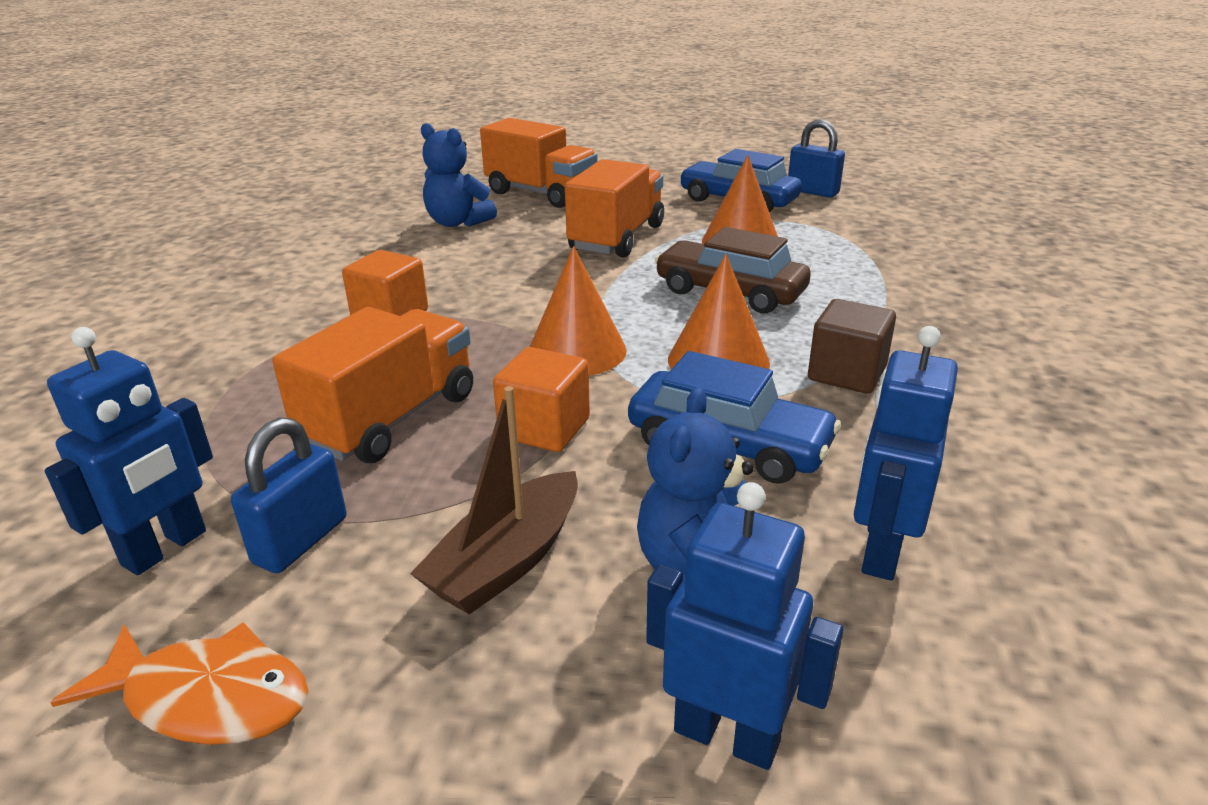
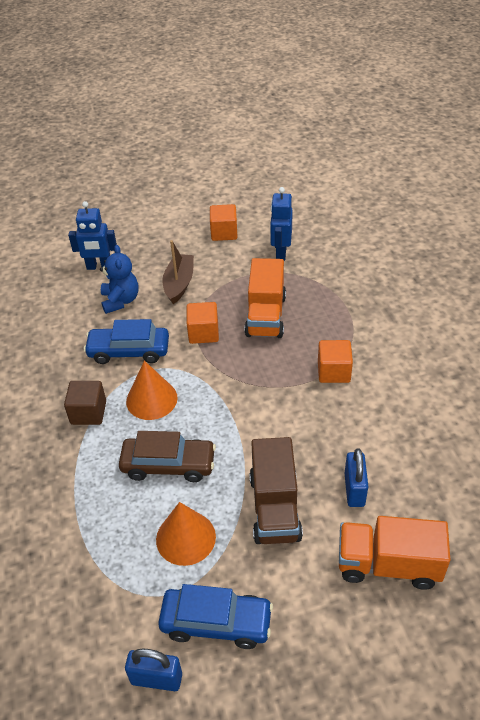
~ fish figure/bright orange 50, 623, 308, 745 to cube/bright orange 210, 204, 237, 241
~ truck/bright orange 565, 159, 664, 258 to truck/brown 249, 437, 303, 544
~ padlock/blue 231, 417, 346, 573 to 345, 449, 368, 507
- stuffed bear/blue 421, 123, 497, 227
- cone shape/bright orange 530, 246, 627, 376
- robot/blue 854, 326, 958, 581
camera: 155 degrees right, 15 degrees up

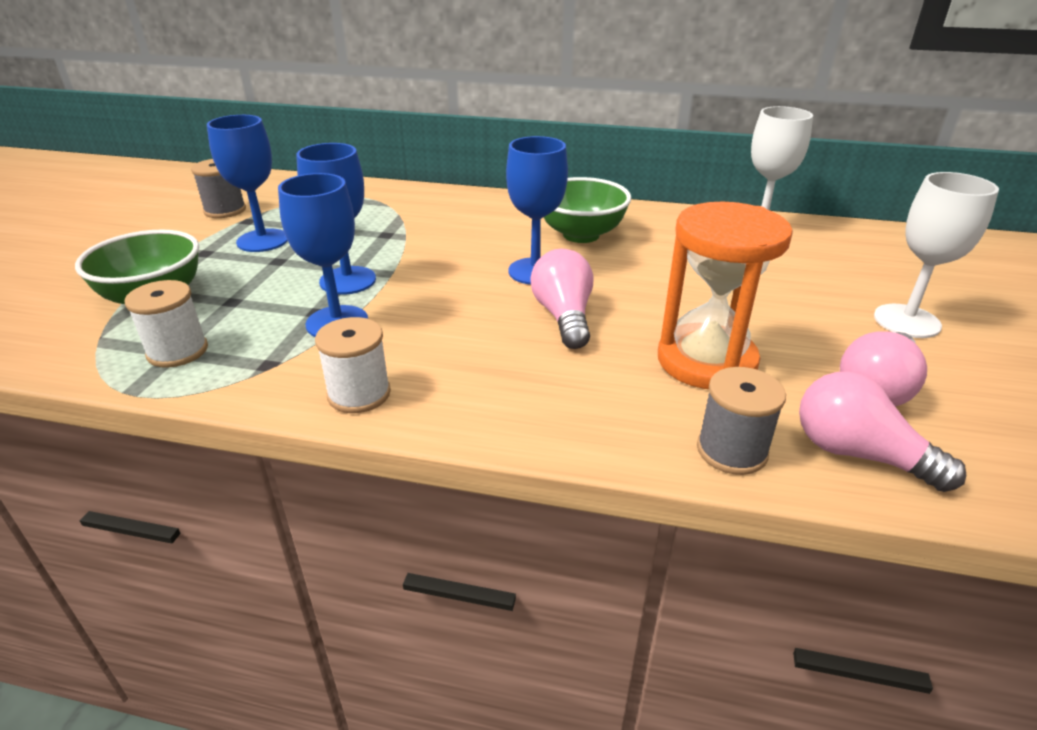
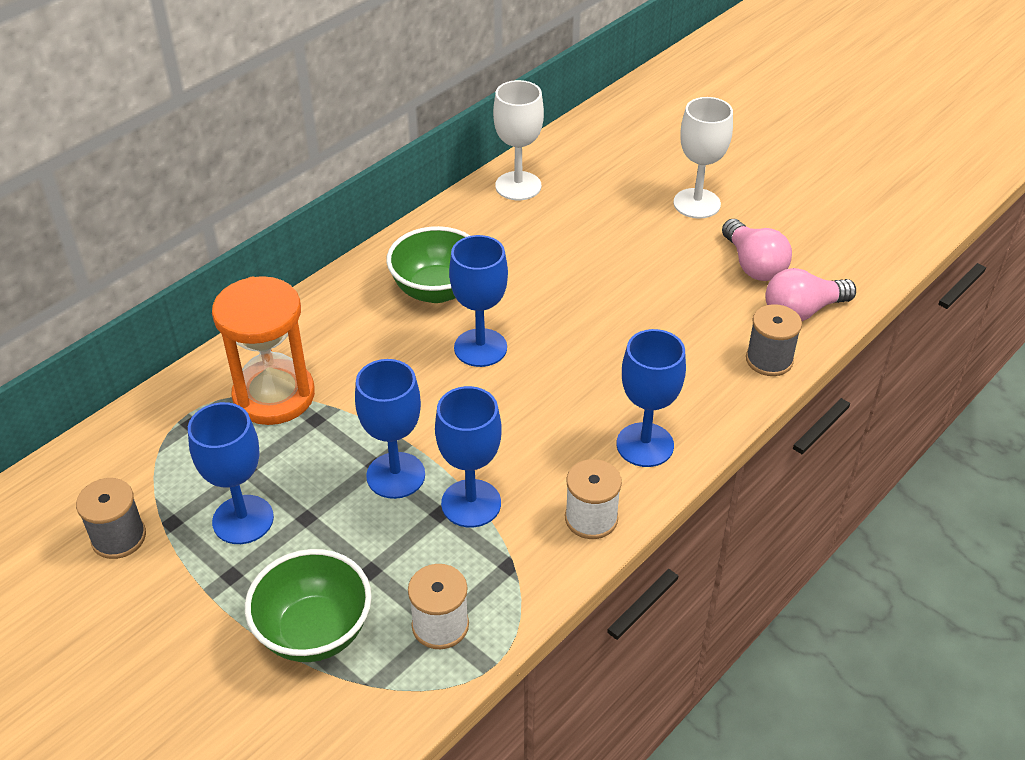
~ sandglass/bright orange 658, 202, 793, 389 to 212, 276, 315, 425
+ chalice/blue 617, 329, 686, 467
- lightbulb/rosy 530, 249, 593, 349
camera: 60 degrees left, 10 degrees up

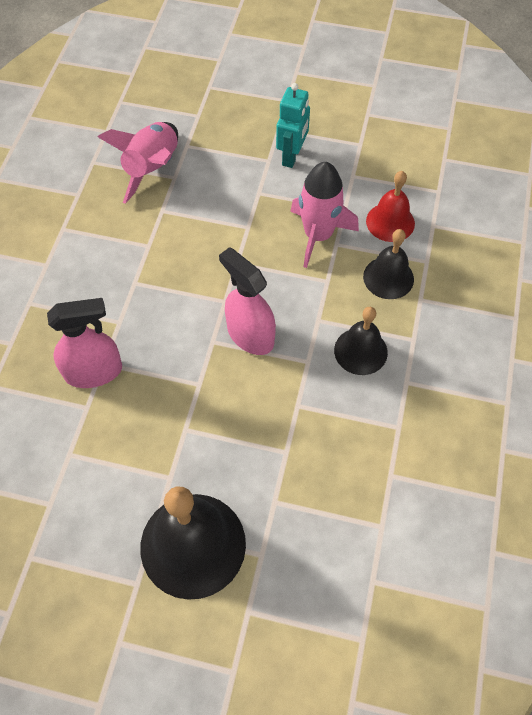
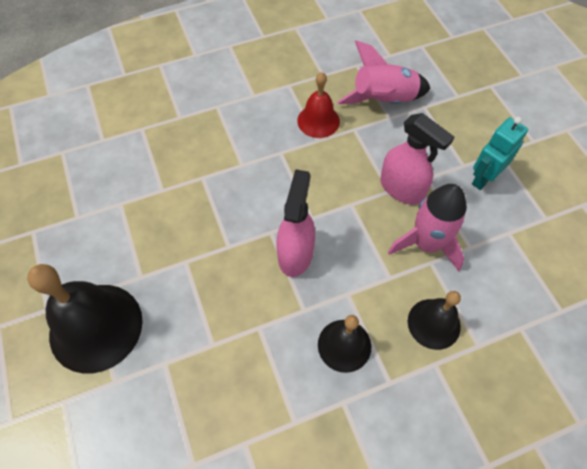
~ hand bell/crimson 366, 171, 415, 242 to 297, 72, 340, 138
~ sprayer/rosy 47, 298, 122, 388 to 380, 113, 454, 205
~ robot/turquoise 276, 83, 310, 168 = 472, 116, 528, 190 150 degrees clockwise
camera: 55 degrees right, 0 degrees up

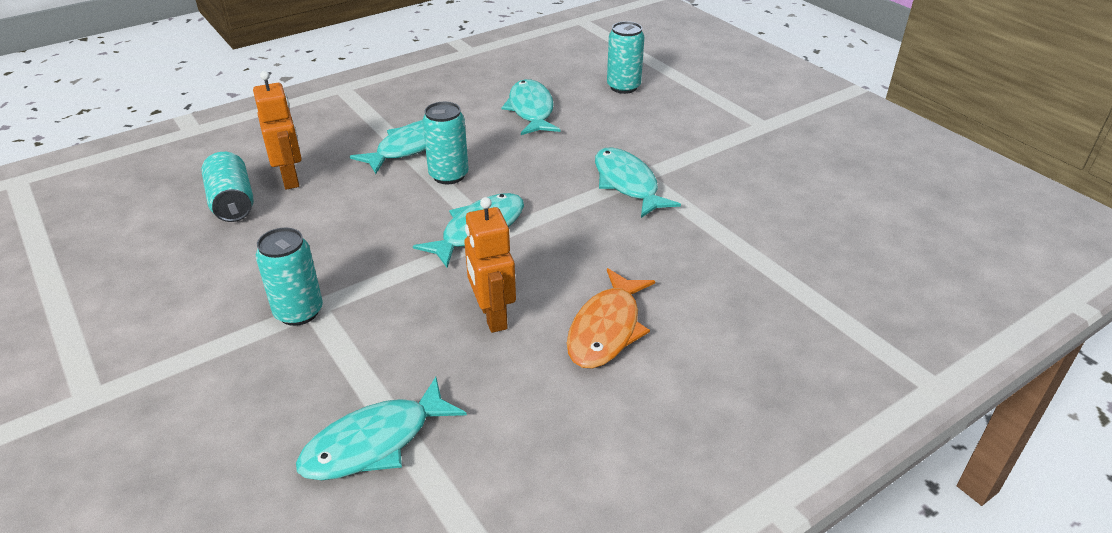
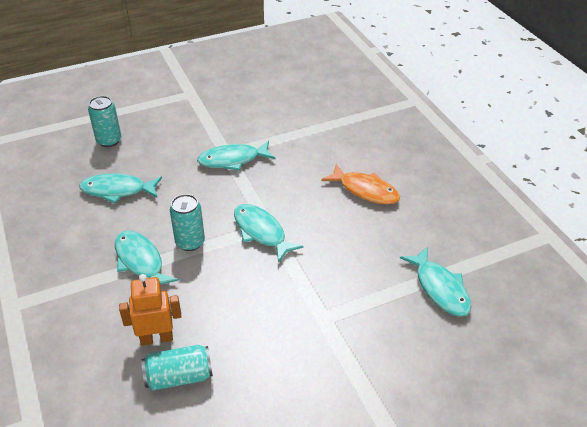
- tin/turquoise 256, 228, 323, 326
- robot/bright orange 464, 197, 516, 333
camera: 80 degrees left, 5 degrees up

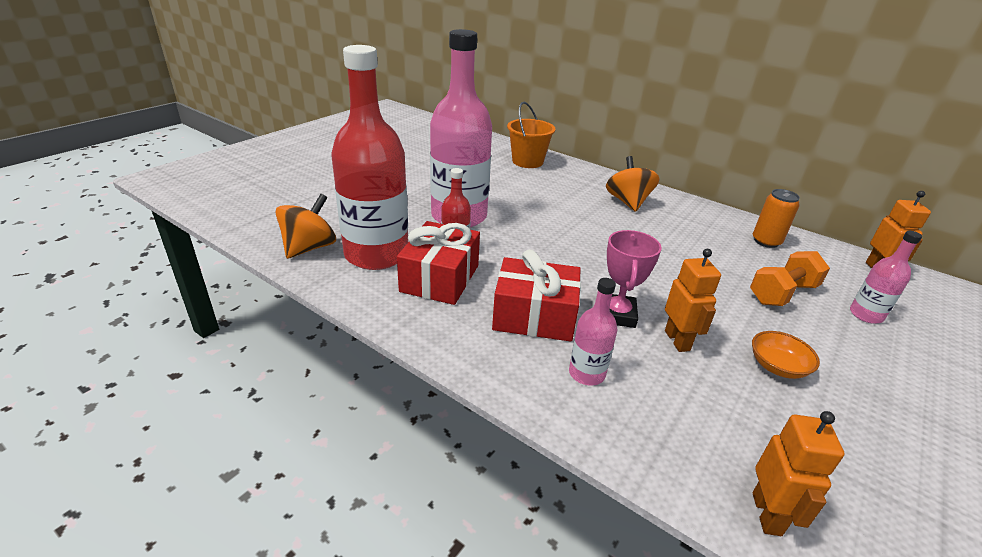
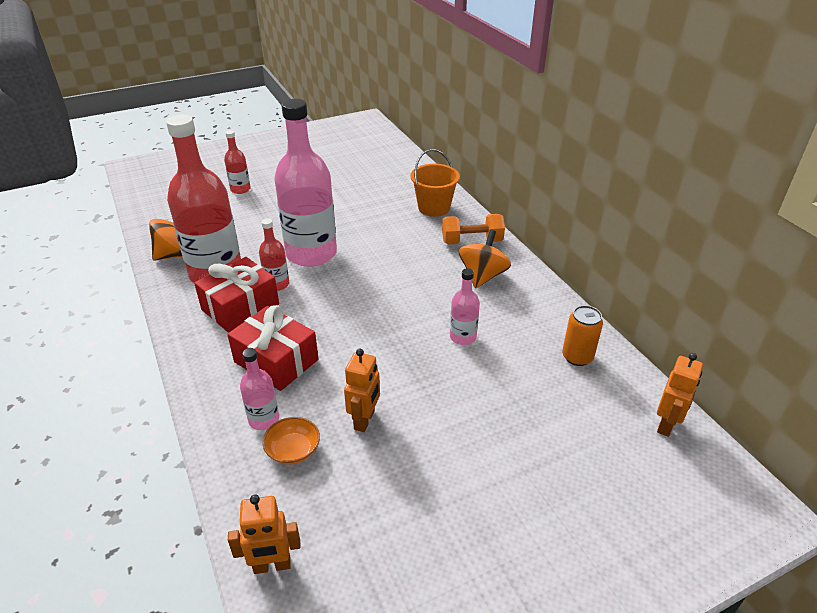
+ drink bottle/crimson 224, 130, 251, 194
~ robot/bright orange 753, 411, 844, 536 = 228, 494, 300, 574 45 degrees clockwise
~ bowl/bright orange 752, 331, 820, 379 to 262, 417, 320, 465
~ free weight/bright orange 750, 251, 830, 306 to 442, 214, 505, 245
~ drink bottle/rosy 850, 231, 922, 324 to 450, 268, 480, 345
- trophy/rosy 607, 230, 662, 328
camera: 30 degrees right, 5 degrees up

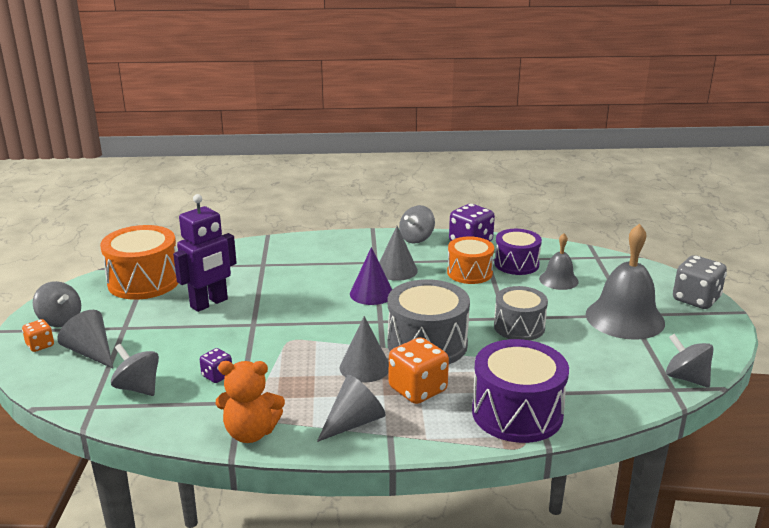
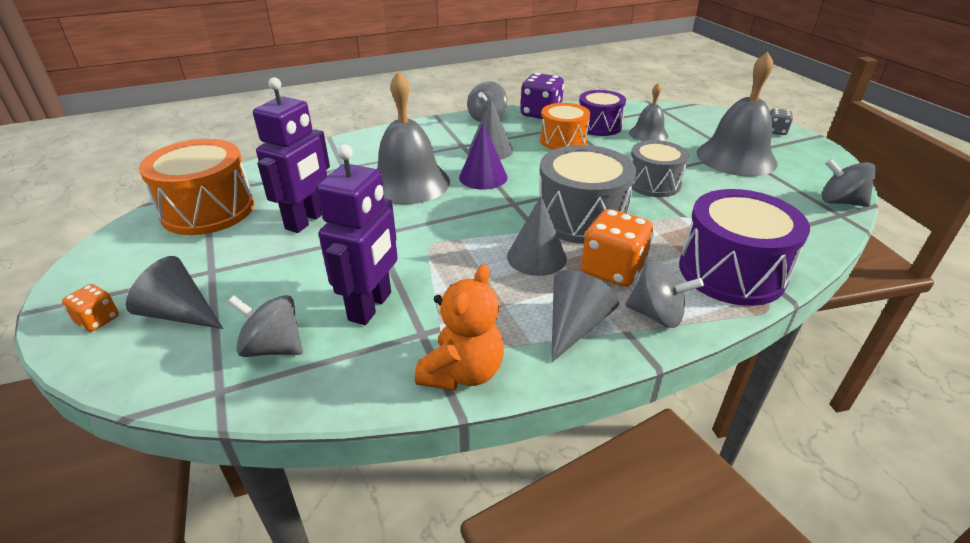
~ die/purple 200, 348, 232, 383 to robot/purple 317, 144, 398, 325
+ hand bell/ash-grey 377, 71, 450, 205
~ stuffed bear/bright orange 216, 361, 285, 443 = 415, 264, 504, 391 45 degrees counterclockwise
~ toy top/ash-grey 33, 281, 81, 327 to 625, 260, 704, 328
~ die/ash-grey 673, 255, 727, 309 = 770, 108, 793, 135 x0.54
camera: 20 degrees left, 10 degrees up

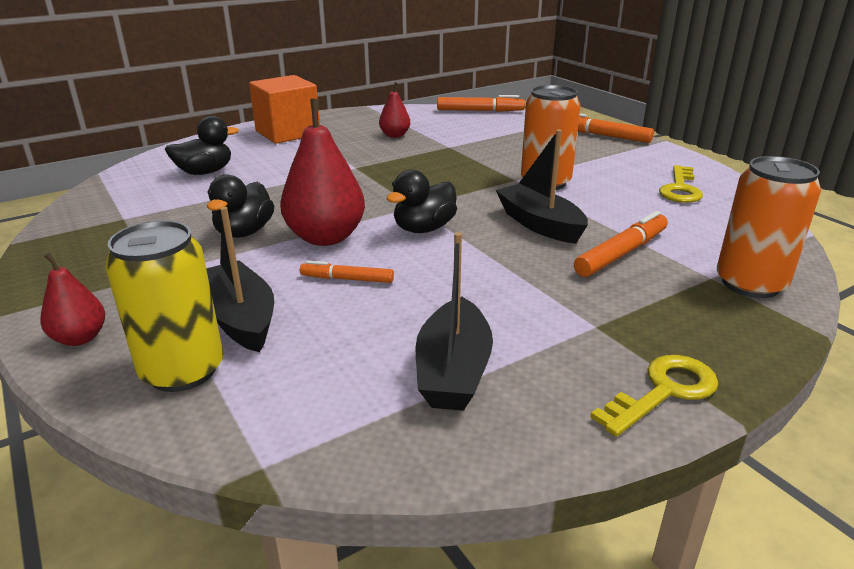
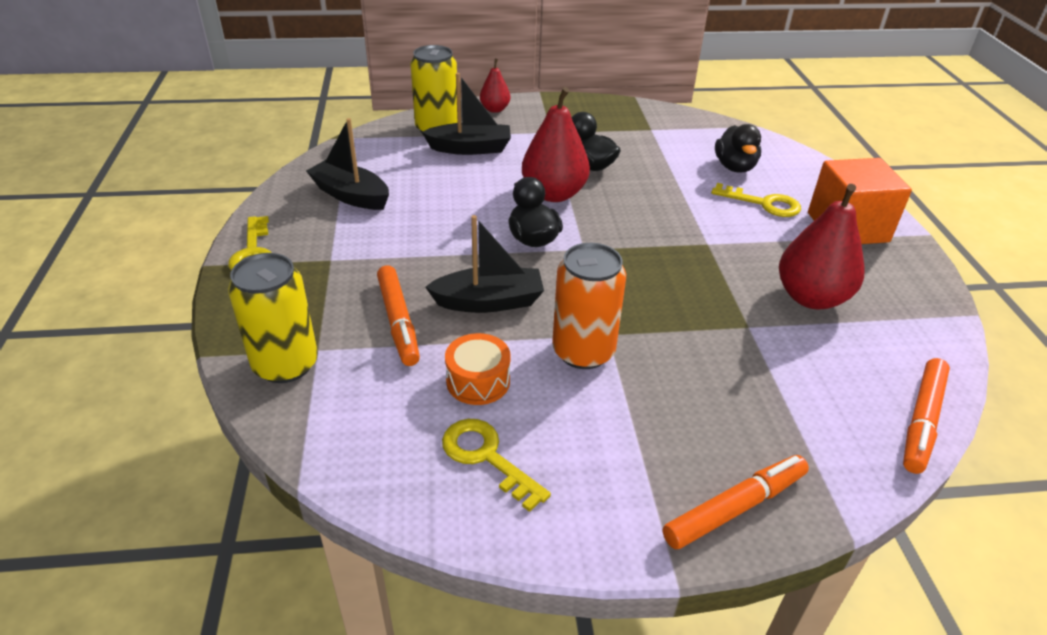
~ tin/bright orange 717, 156, 821, 298 to tin/golden 228, 253, 318, 383
+ drum/bright orange 445, 333, 511, 405
+ door key/golden 711, 183, 801, 217
~ pear/crimson 379, 82, 410, 138 = 779, 184, 864, 309 x1.84
- felt pen/bright orange 300, 261, 394, 283
camera: 115 degrees right, 10 degrees up

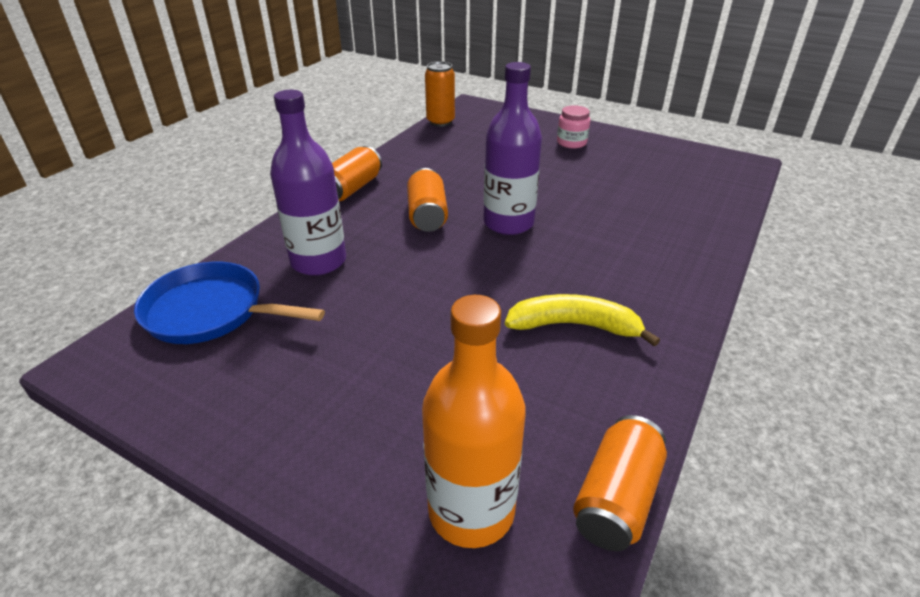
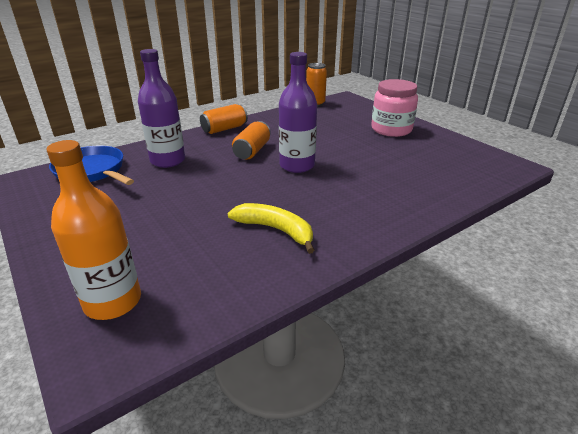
~ jar/rosy 557, 105, 590, 148 = 371, 79, 418, 137 x1.84
- tin/bright orange 573, 415, 667, 551
camera: 25 degrees right, 5 degrees down

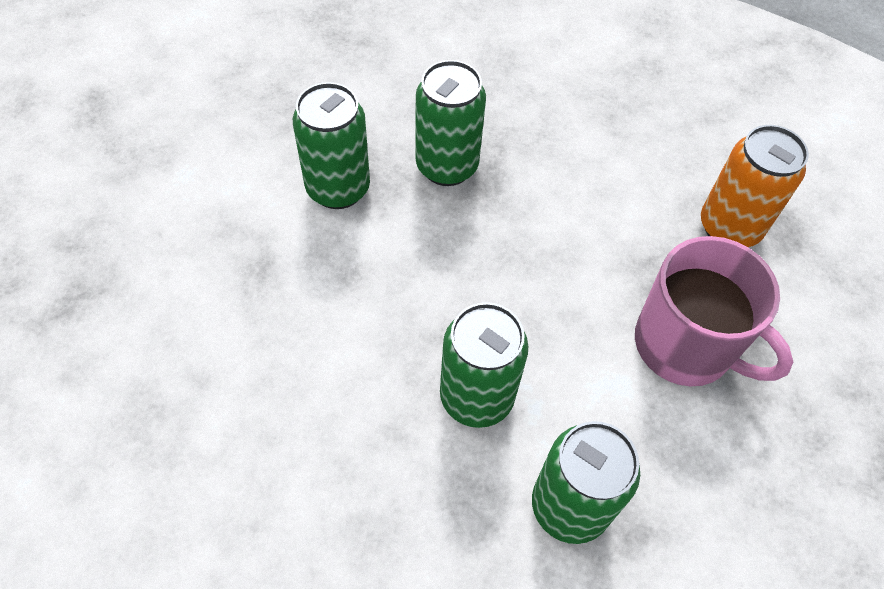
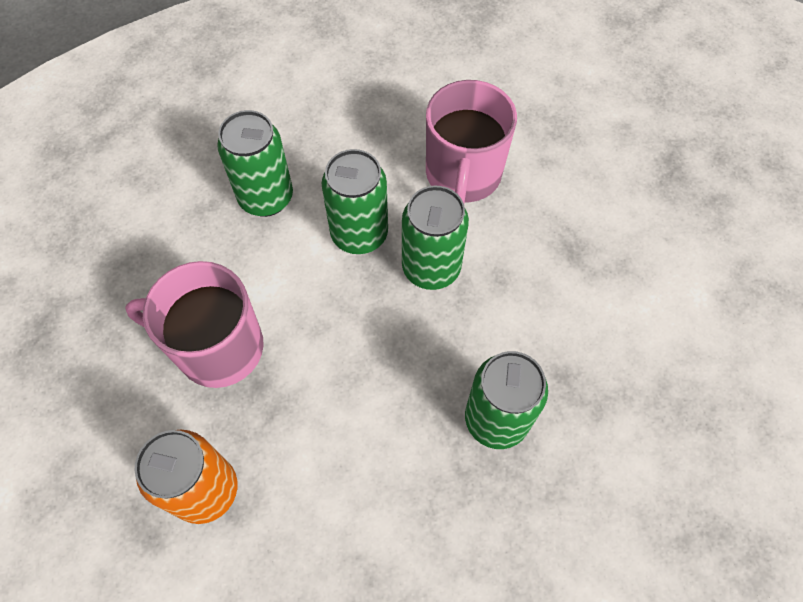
~ tin/emerald 293, 82, 370, 209 to 402, 185, 469, 290
+ tea mug/rosy 426, 80, 517, 203
camera: 155 degrees right, 5 degrees up

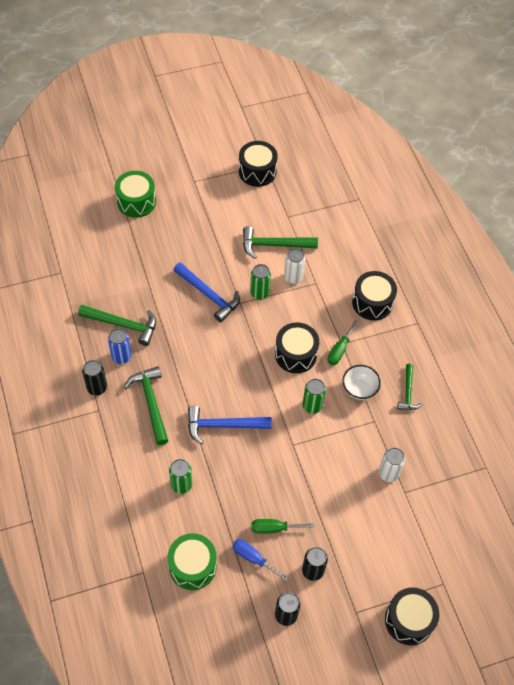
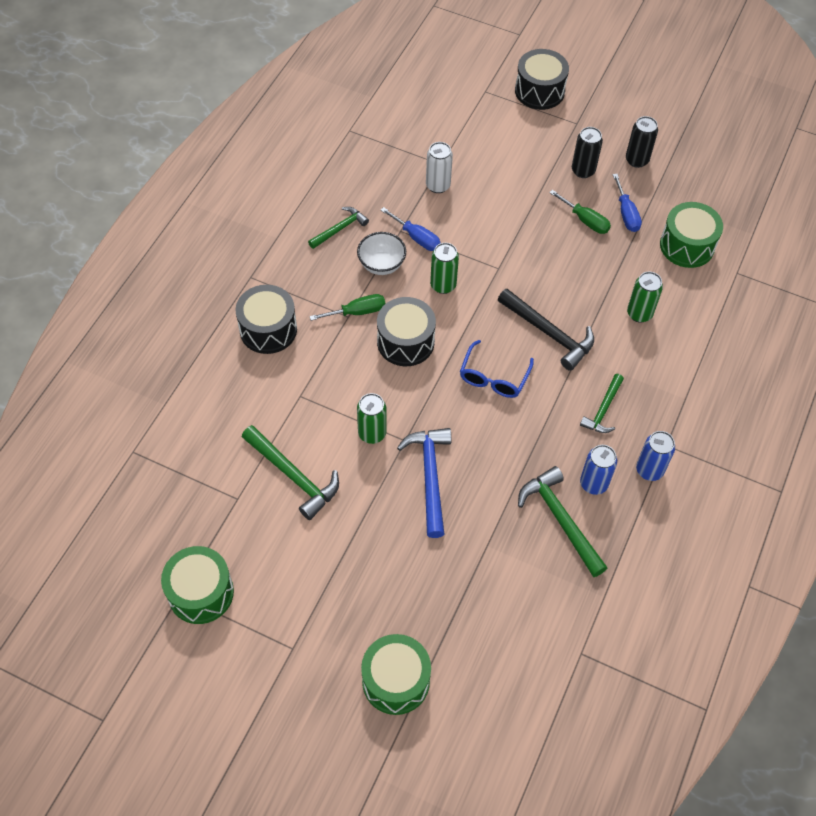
~ drum/jet-black 239, 141, 278, 187 to drum/emerald 161, 546, 234, 624
+ screwdriver/blue 381, 207, 441, 251
+ eyeglasses/blue 460, 340, 534, 398
~ claw hammer/blue 188, 406, 271, 445 to claw hammer/jet-black 498, 289, 594, 371
~ claw hammer/emerald 124, 366, 168, 445 = 580, 374, 624, 433 x0.63
~ tin/jet-black 82, 360, 107, 395 to tin/blue 636, 431, 675, 481
- tin/white 284, 248, 305, 284
camera: 135 degrees left, 0 degrees up

